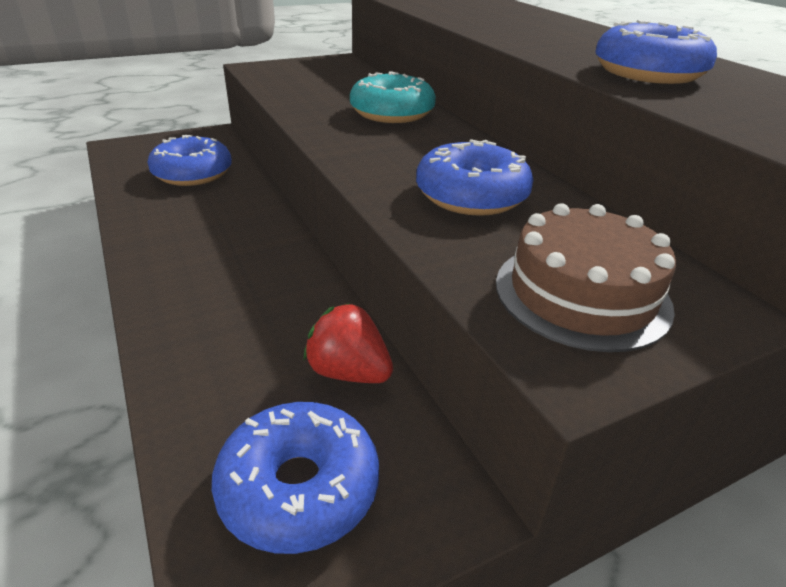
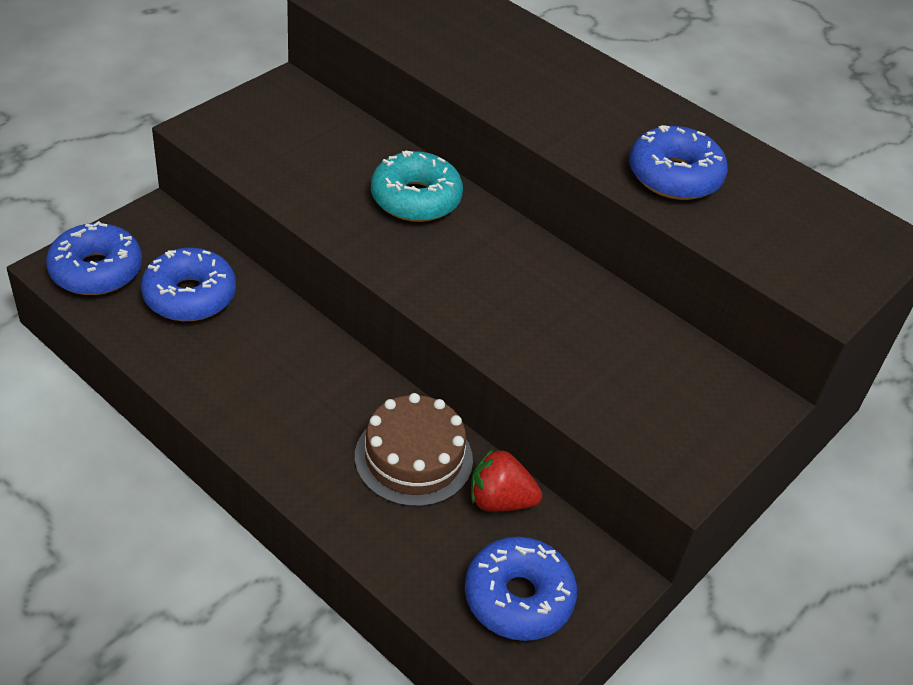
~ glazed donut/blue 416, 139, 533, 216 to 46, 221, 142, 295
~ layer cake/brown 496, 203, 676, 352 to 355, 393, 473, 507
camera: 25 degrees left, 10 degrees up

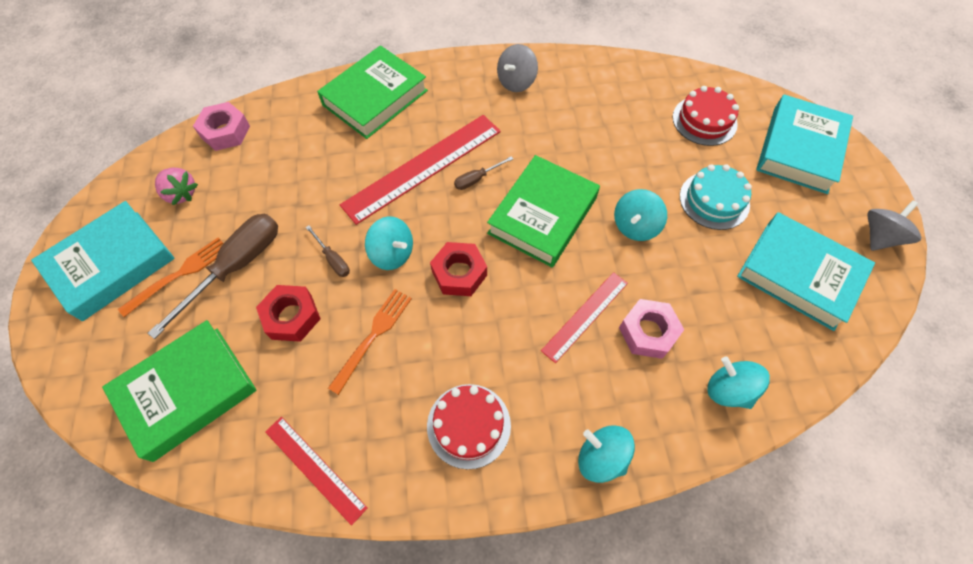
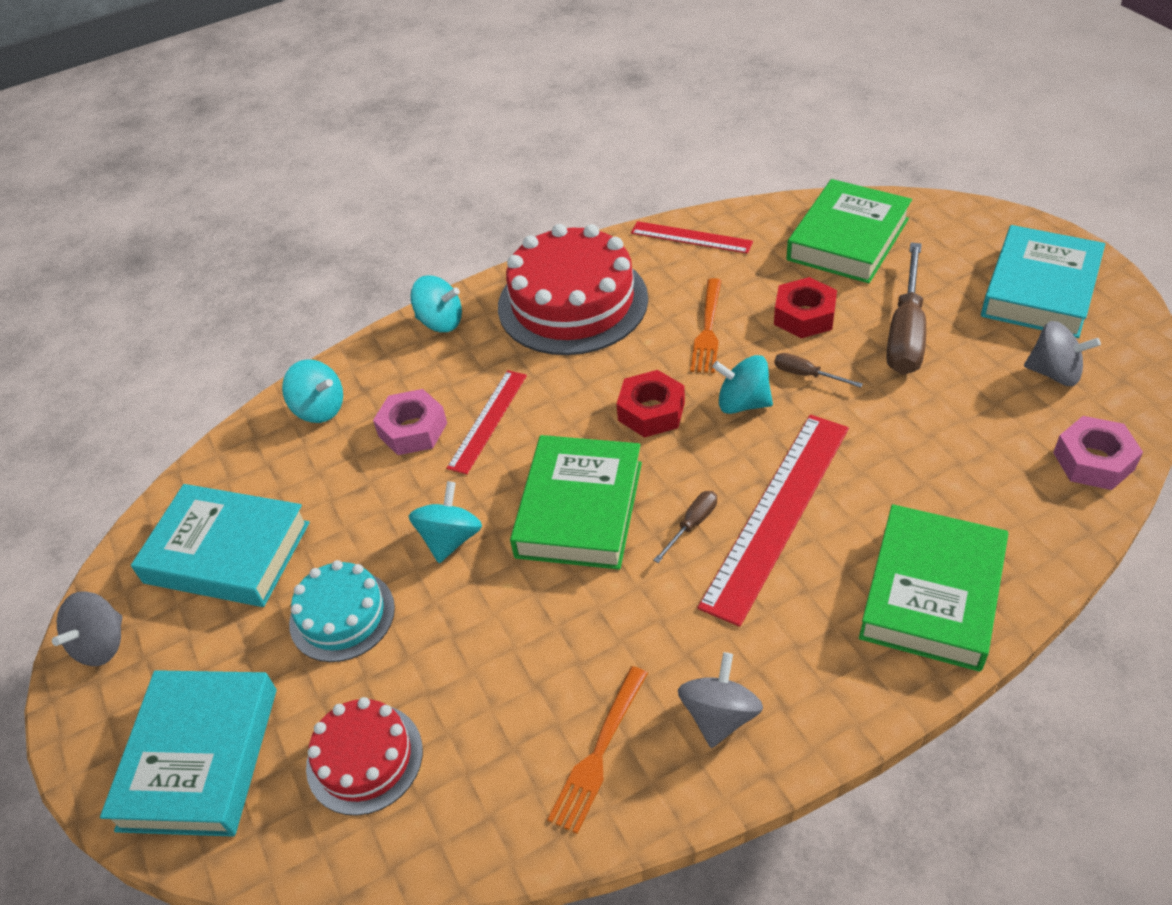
~ layer cake/crimson 427, 384, 511, 469 = 498, 224, 648, 355 x1.80
~ table fork/bright orange 118, 237, 223, 317 to 547, 666, 648, 834
~ strawberry/rosy 155, 167, 198, 205 to toy top/ash-grey 1024, 321, 1101, 386
camera: 165 degrees right, 15 degrees down

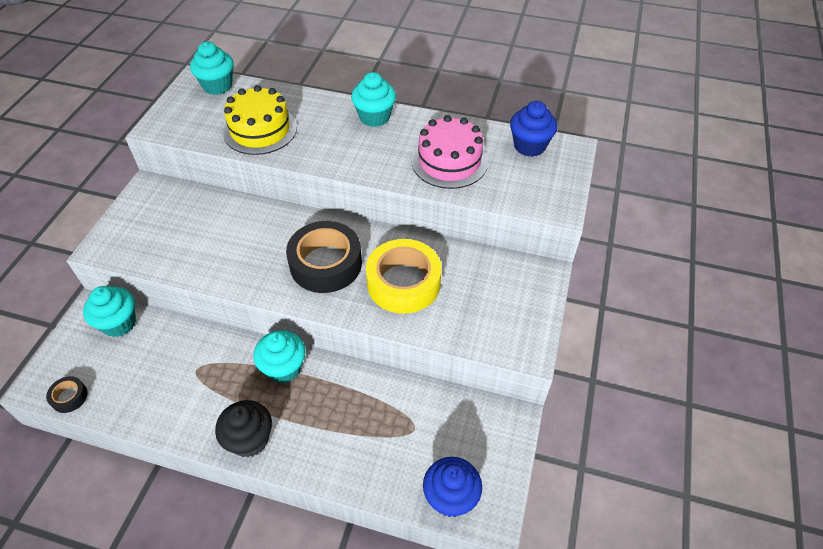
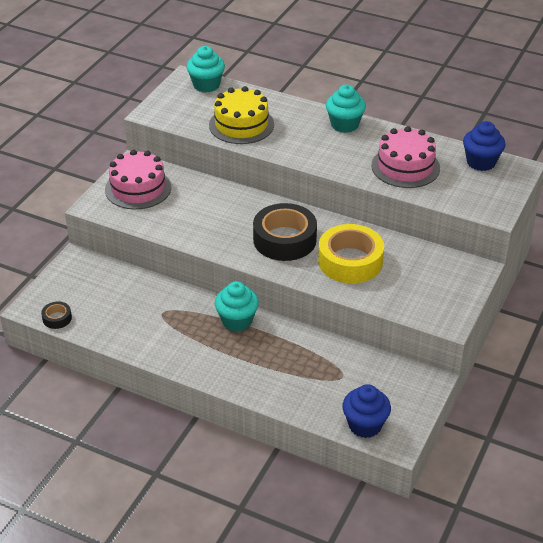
+ layer cake/rosy 105, 150, 171, 209
- fairy cake/turquoise 83, 286, 136, 337
- fairy cake/jet-black 215, 400, 272, 457
camera: 10 degrees right, 10 degrees down

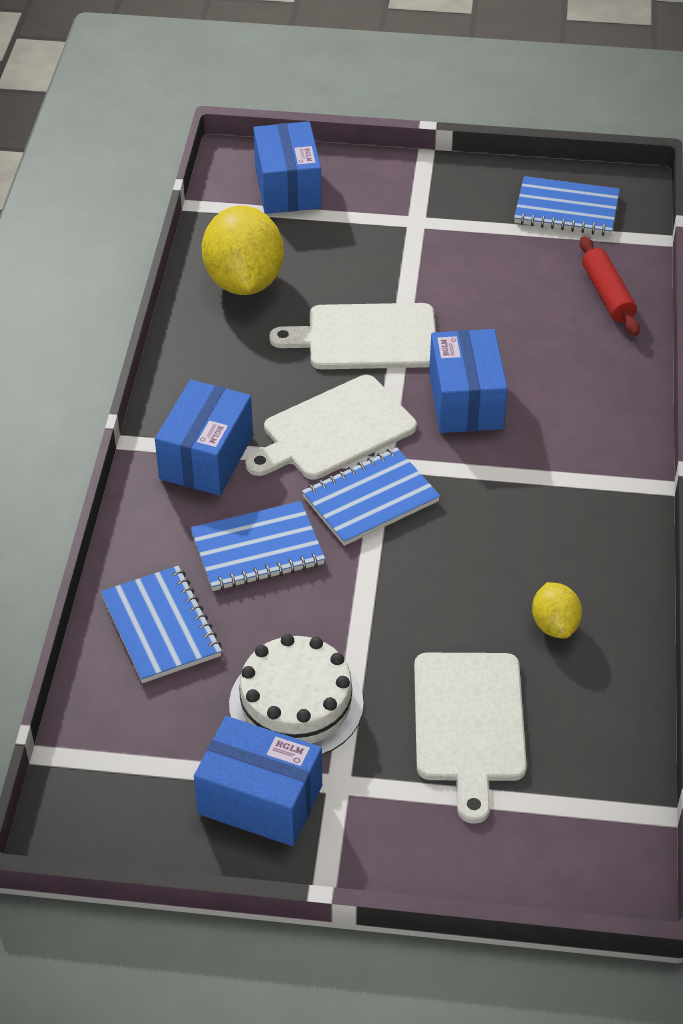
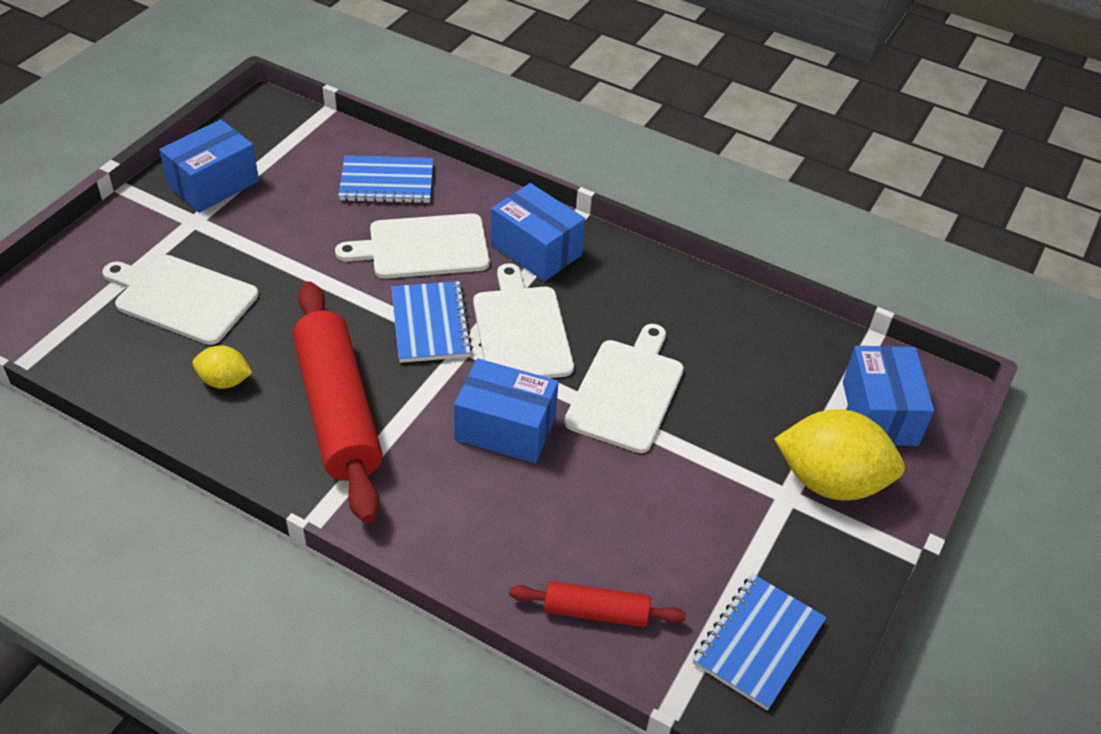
+ dough roller/crimson 293, 281, 383, 523
~ notepad/blue 191, 501, 325, 591 to cutting board/white 335, 213, 490, 279
~ toy lemon/golden 202, 206, 284, 295 to 774, 409, 905, 501
~ parcel/blue 253, 121, 322, 214 = 843, 346, 934, 446 75 degrees clockwise
- layer cake/white 229, 634, 363, 755
camera: 110 degrees right, 0 degrees up

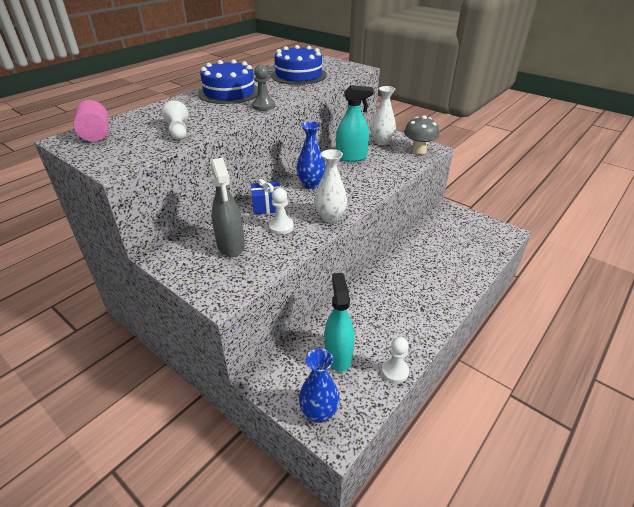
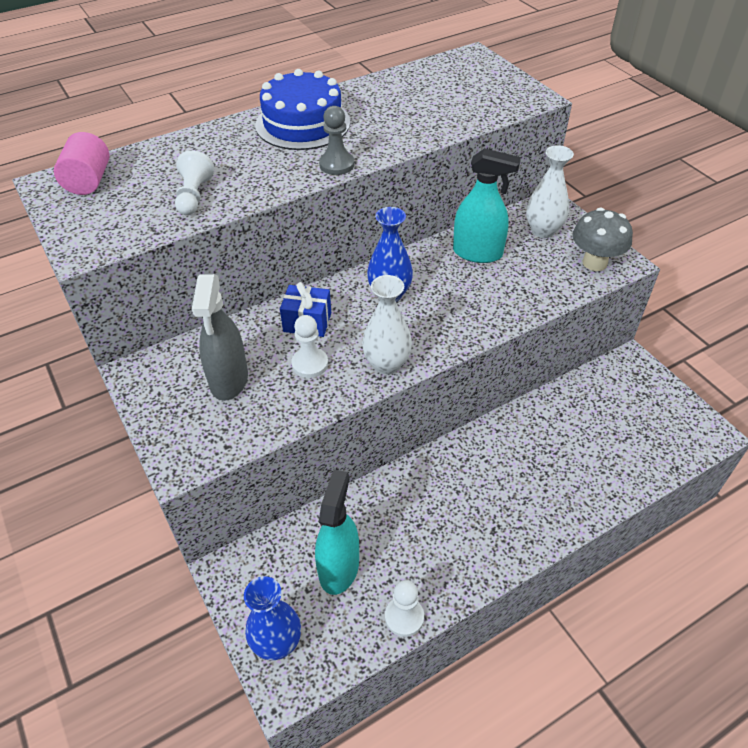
- layer cake/blue 271, 45, 327, 85
camera: 20 degrees right, 10 degrees up

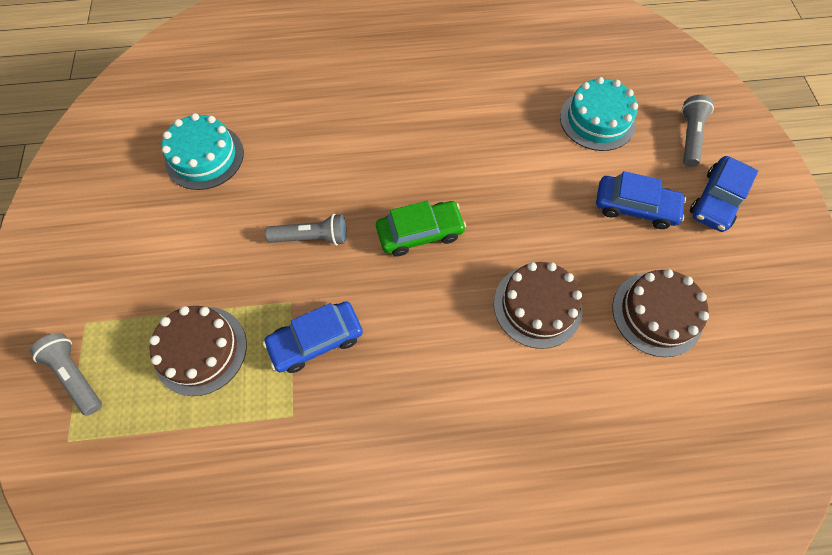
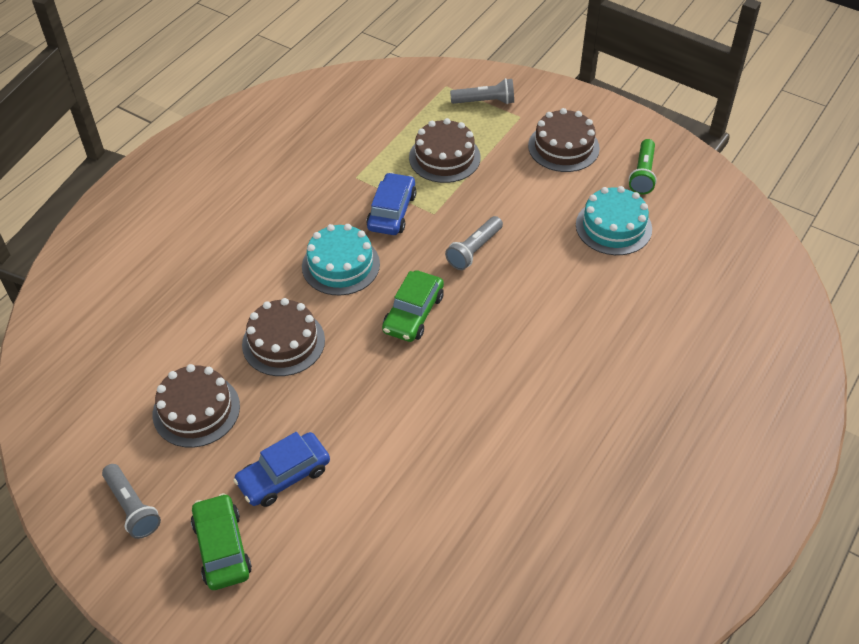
~ torch/ash-grey 682, 95, 714, 167 to 102, 464, 161, 539
~ toy car/blue 690, 156, 758, 232 to toy car/emerald 191, 493, 252, 590
~ layer cake/turquoise 560, 77, 638, 151 to 302, 224, 380, 296
+ layer cake/brown 528, 108, 600, 172
+ torch/emerald 629, 139, 657, 194
camera: 130 degrees right, 15 degrees down

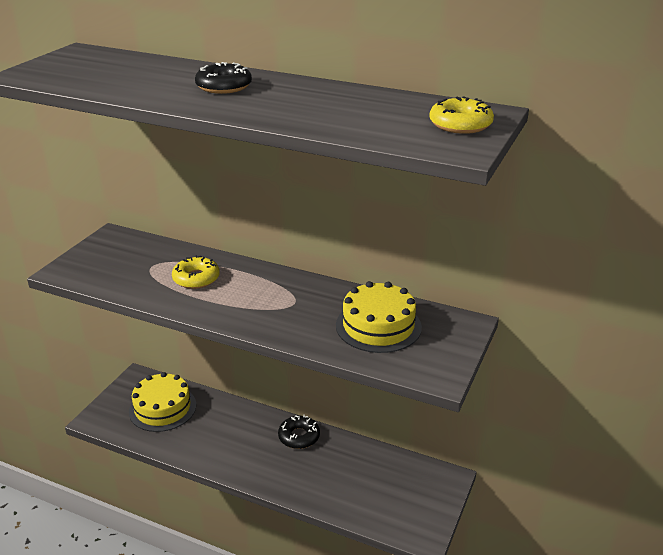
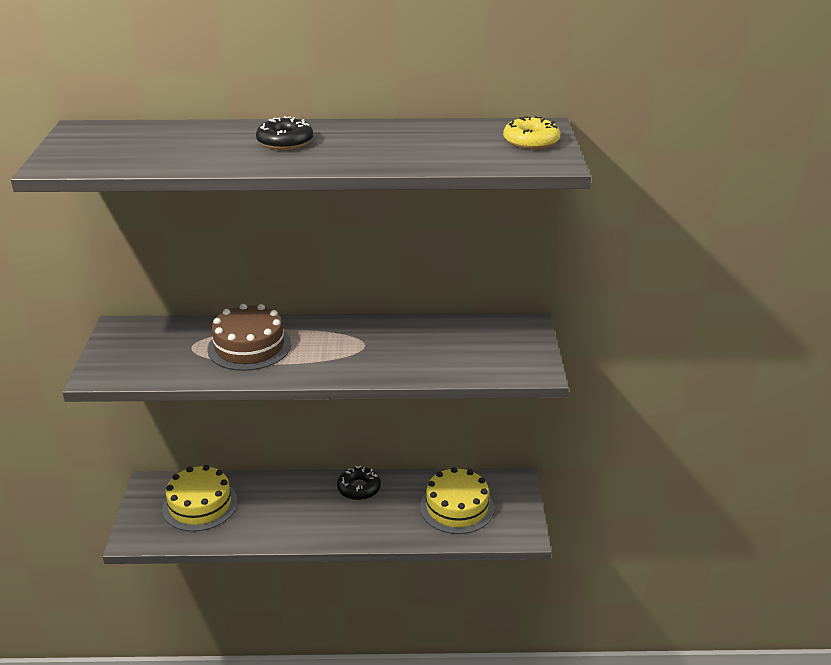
~ glazed donut/golden 172, 255, 220, 289 to layer cake/brown 207, 304, 291, 371
~ layer cake/golden 336, 281, 422, 353 to 420, 467, 494, 534
camera: 25 degrees left, 0 degrees up

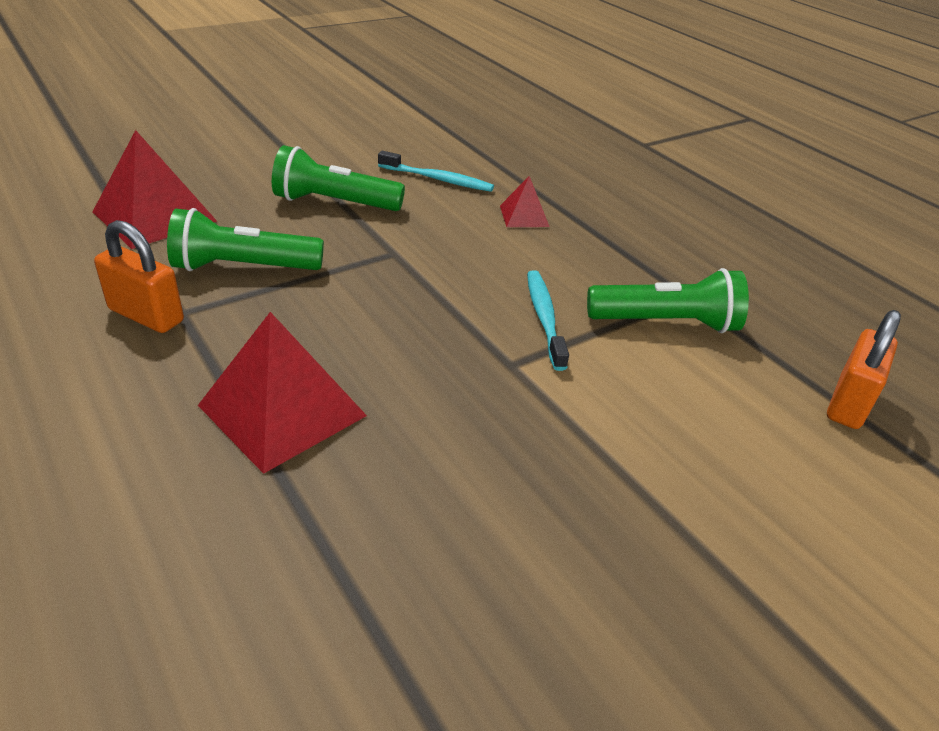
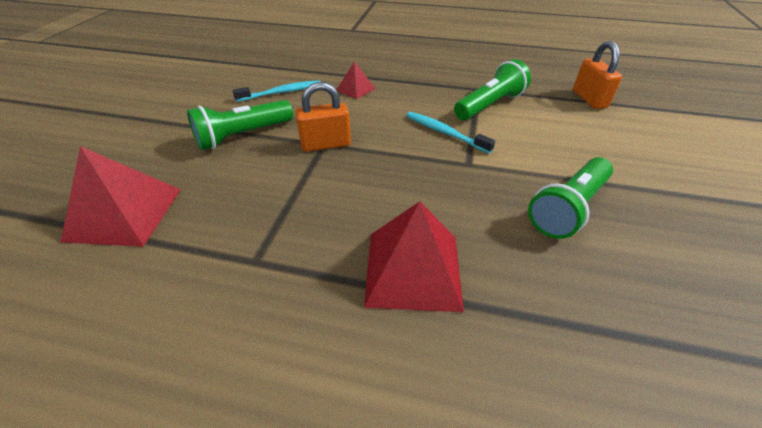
~ padlock/bright orange 94, 220, 184, 333 to 295, 82, 351, 152
~ torch/emerald 167, 208, 324, 271 to 528, 157, 613, 239
camera: 40 degrees left, 5 degrees up

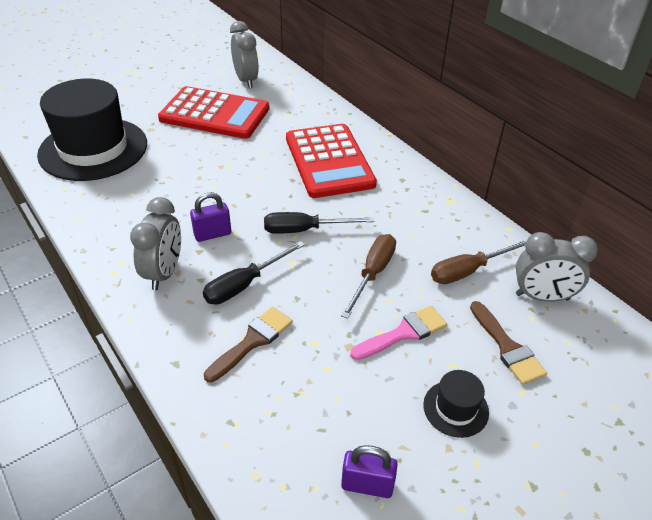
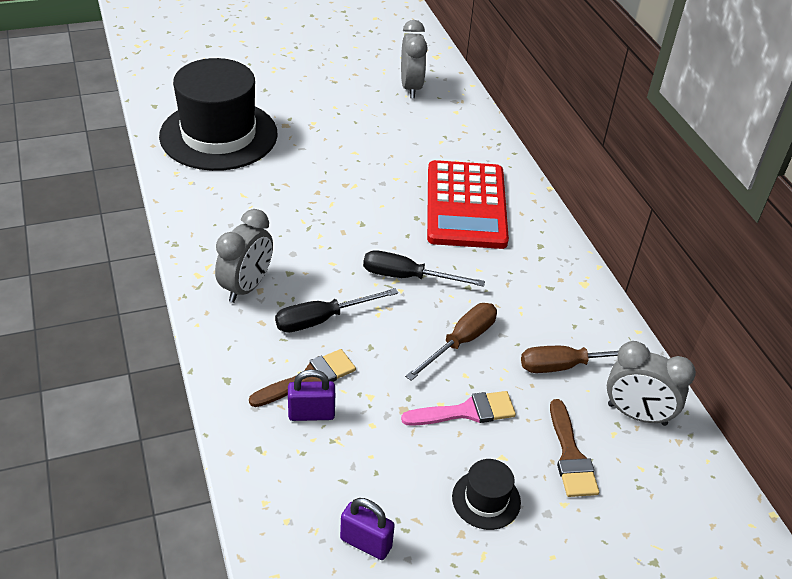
~ padlock/purple 190, 192, 231, 242 to 288, 369, 335, 421
- calculator/crimson 158, 86, 270, 139
camera: 15 degrees right, 0 degrees up

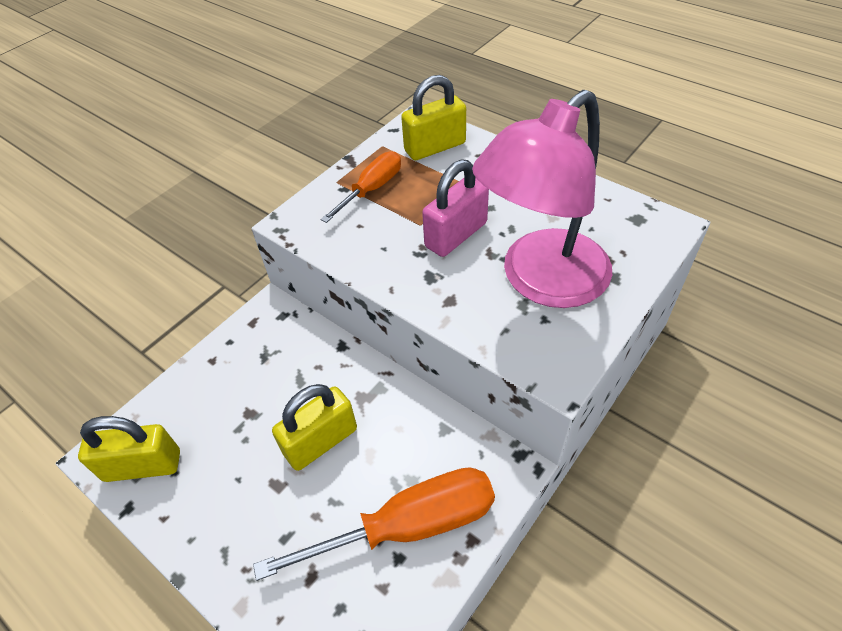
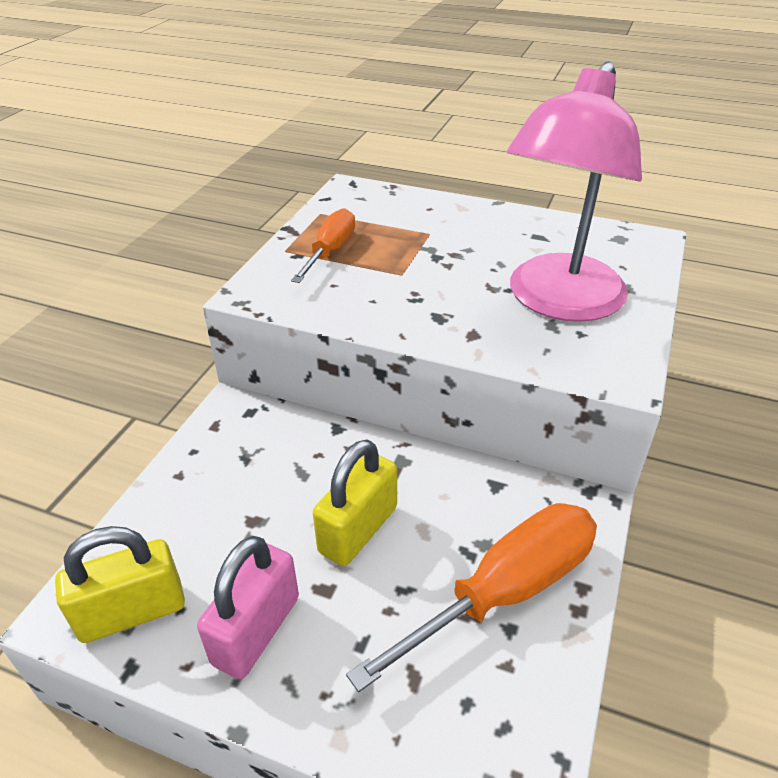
~ padlock/rosy 422, 159, 489, 257 to 197, 536, 299, 679
- padlock/golden 401, 75, 466, 160
camera: 20 degrees left, 10 degrees down

